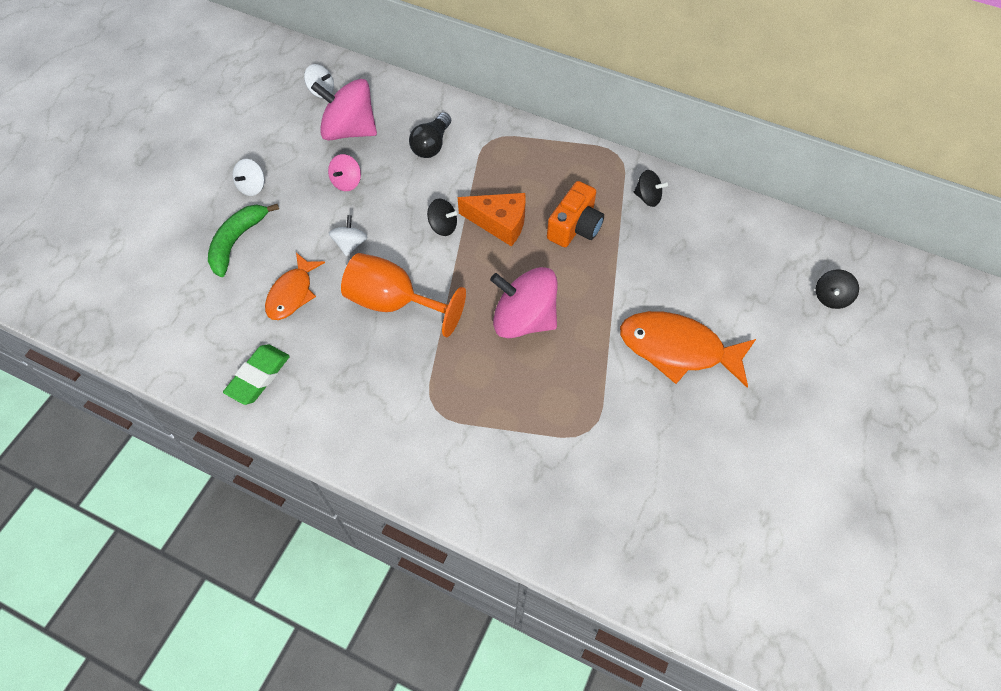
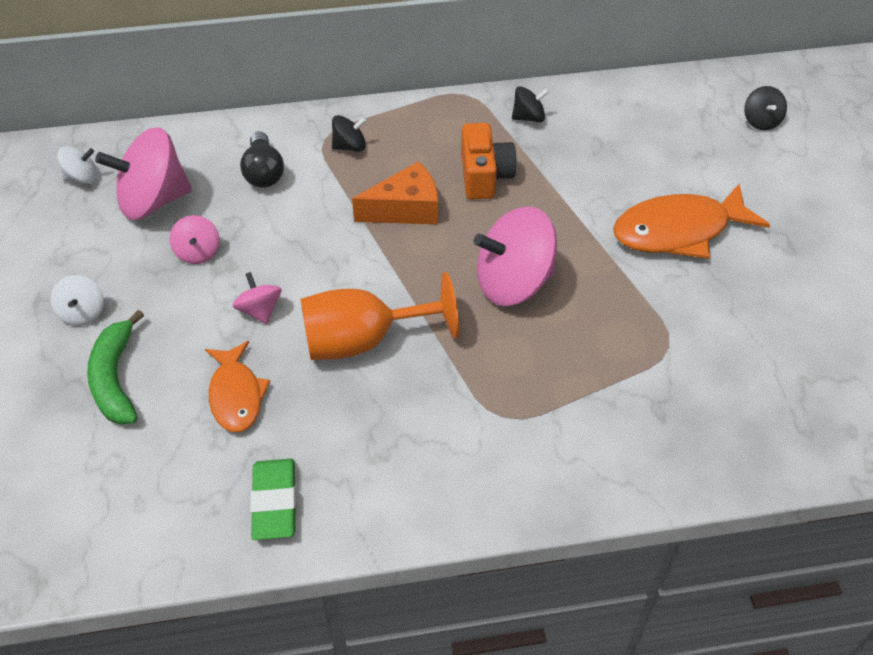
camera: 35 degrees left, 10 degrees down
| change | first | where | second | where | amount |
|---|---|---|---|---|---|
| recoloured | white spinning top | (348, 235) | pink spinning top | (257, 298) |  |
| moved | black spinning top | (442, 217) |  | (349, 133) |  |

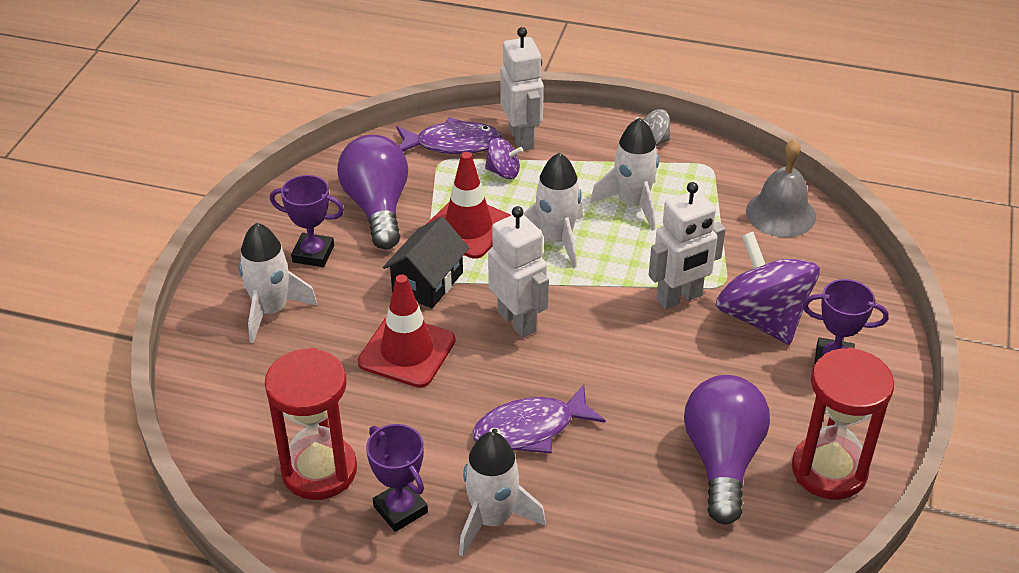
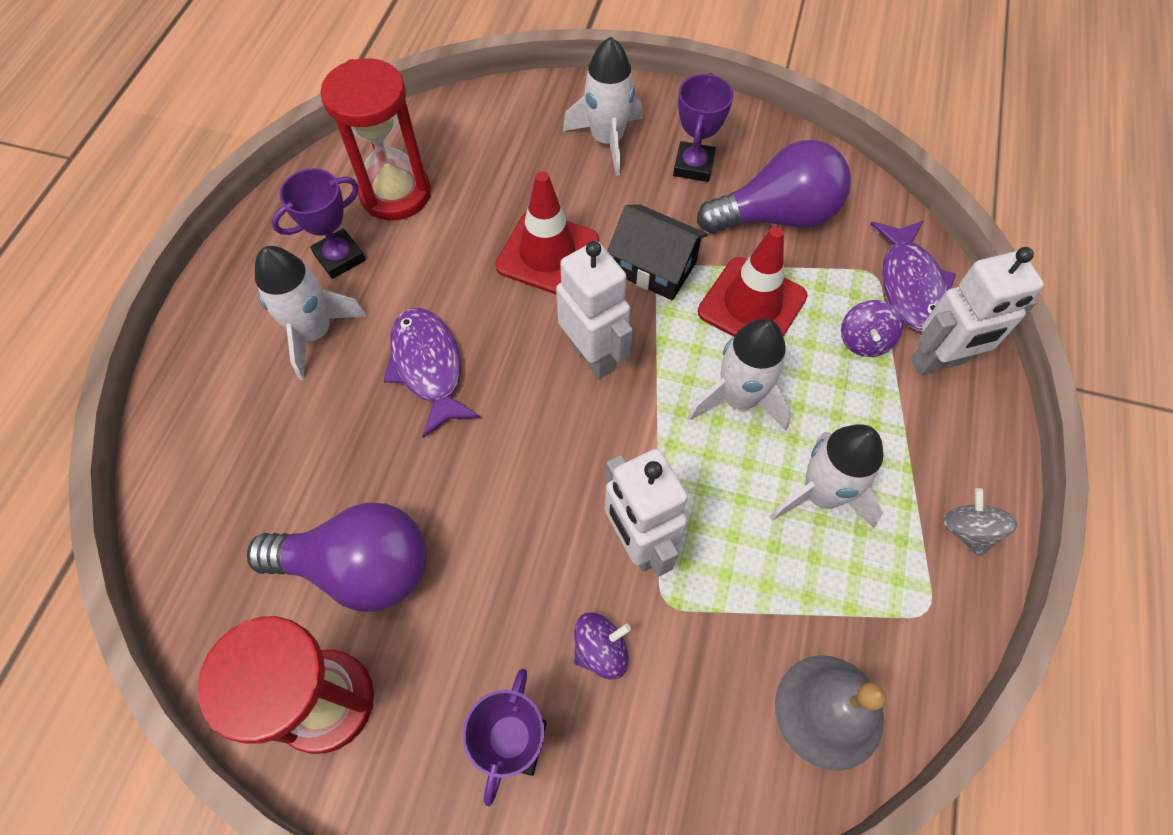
camera: 90 degrees right, 20 degrees up
| change | first | where | second | where | amount |
|---|---|---|---|---|---|
| turned | white robot | (518, 272) |  | (594, 310) | 90 degrees counterclockwise |
| resized | purple spinning top | (768, 288) |  | (602, 646) | x0.47 |

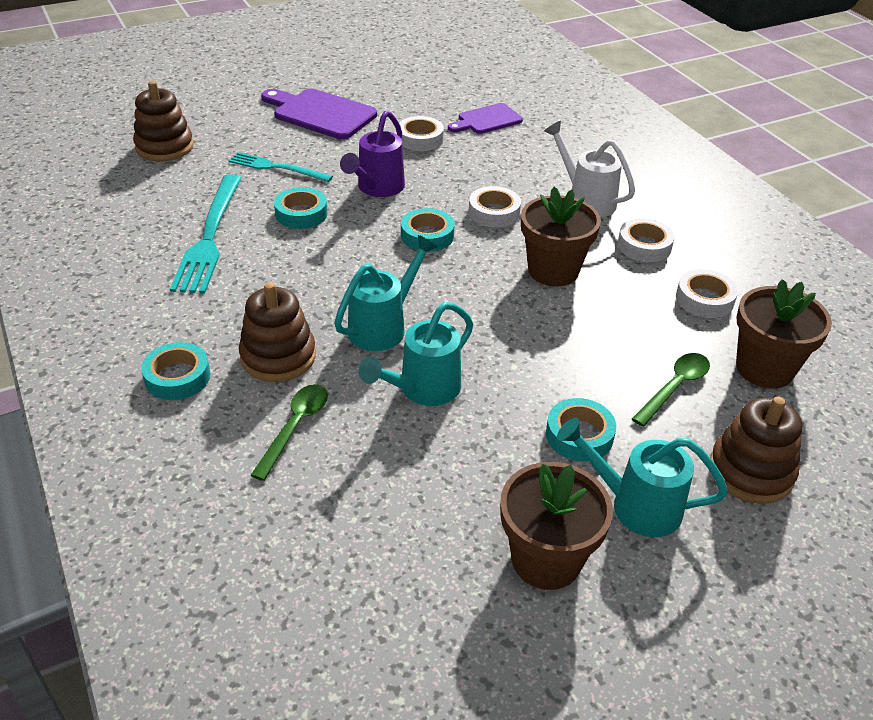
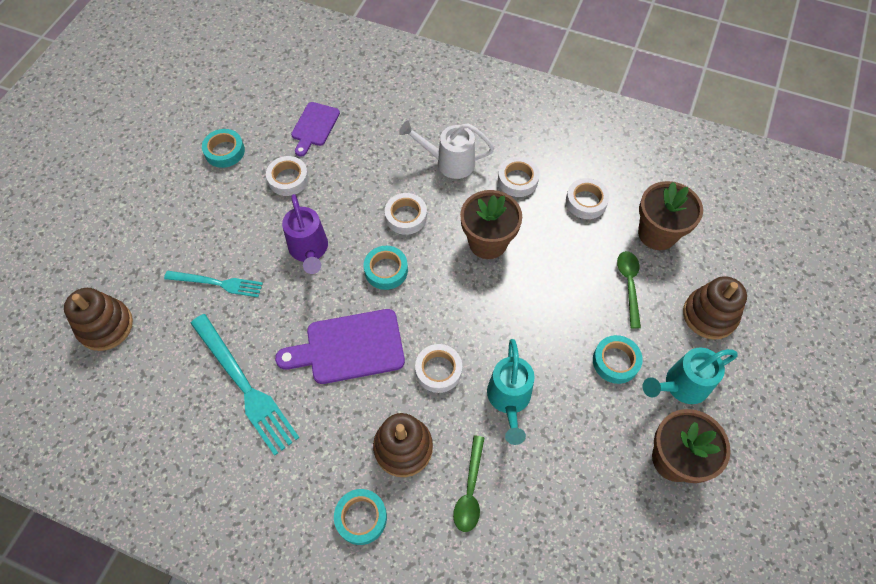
camera: 40 degrees left, 20 degrees up
| change | first | where | second | where | amount |
|---|---|---|---|---|---|
| turned | turquoise fork | (281, 167) |  | (213, 284) | 150 degrees counterclockwise |
| moved | turquoise tape | (301, 208) |  | (223, 148) |  |
| moved | purple cutting board | (319, 114) |  | (340, 346) |  |
| replaced | turquoise watering can | (386, 293) | white tape | (438, 368) |  |
| turned | green spoon | (289, 432) |  | (468, 483) | 150 degrees counterclockwise |

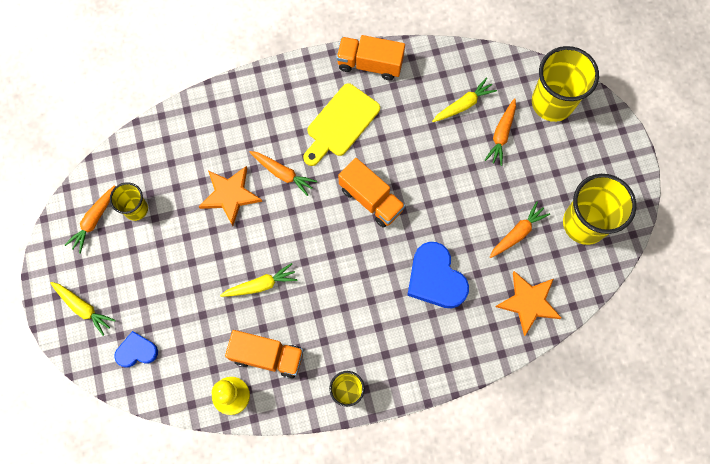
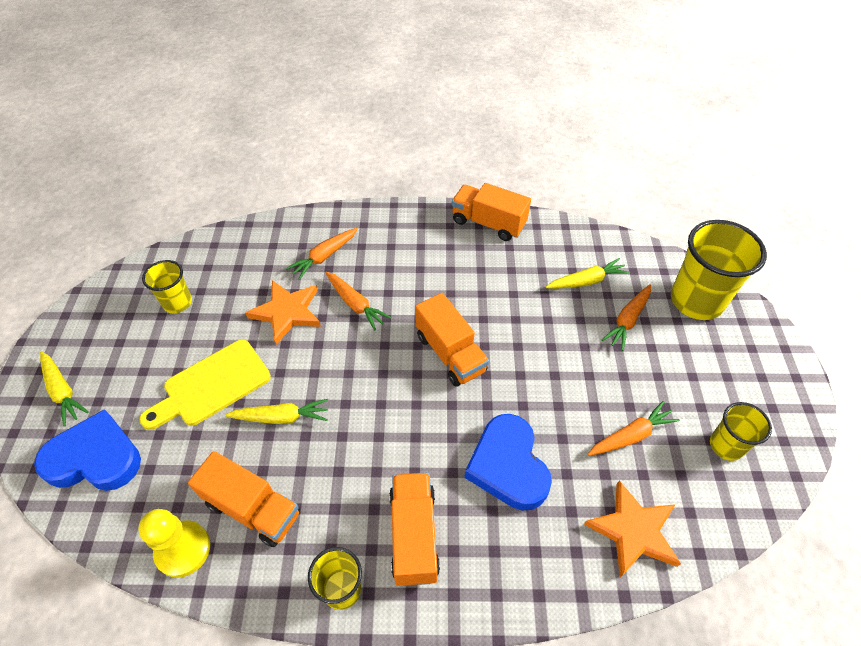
camera: 15 degrees right, 20 degrees down
| change | first | where | second | where | amount |
|---|---|---|---|---|---|
| resized | blue heart | (136, 349) |  | (87, 450) | x1.72 |
| moved | yellow cutting board | (341, 124) |  | (205, 384) |  |
| moved | orange carrot | (90, 220) |  | (322, 254) |  |
| added |  |  | orange truck | (414, 529) |  |
| resized | yellow cup | (599, 209) |  | (741, 431) | x0.55 |

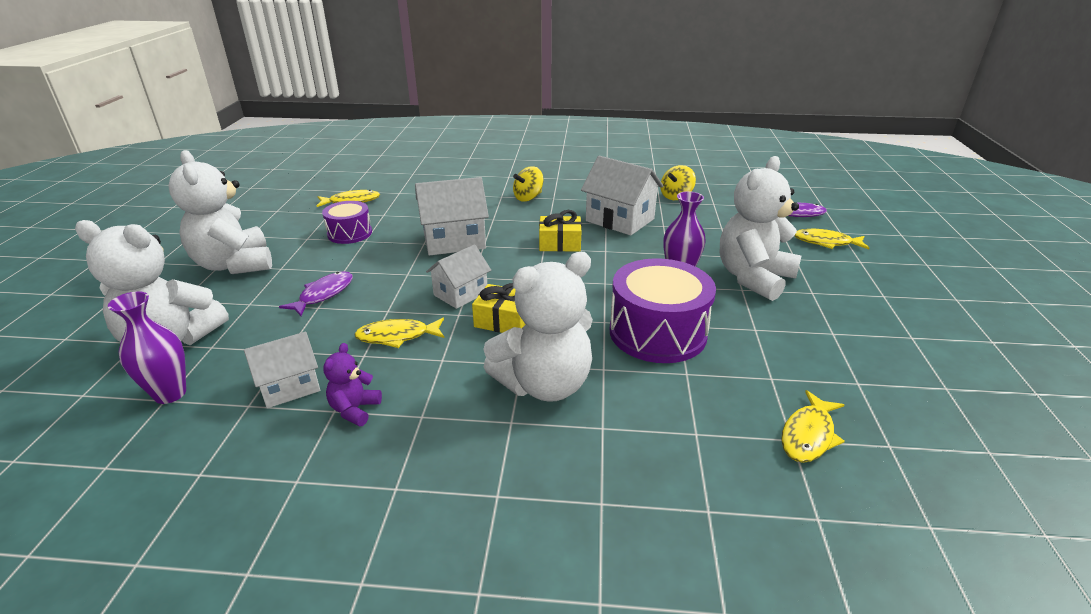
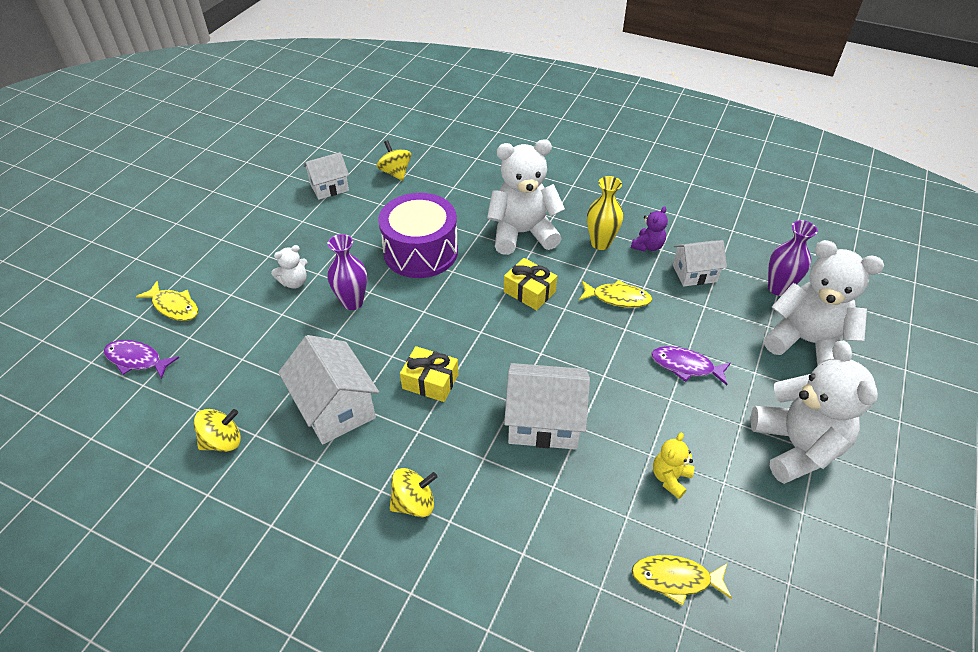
camera: 160 degrees left, 15 degrees up
| change | first | where | second | where | amount |
|---|---|---|---|---|---|
| resized | white teddy bear | (760, 228) |  | (289, 267) | x0.46 |
| moved | white house | (458, 276) |  | (326, 176) |  |
| replaced | yellow fish | (813, 426) | yellow spinning top | (394, 160) |  |
| added |  |  | yellow vase | (605, 213) |  |
| turned | purple fish | (316, 293) |  | (691, 365) | 60 degrees clockwise |
| replaced | purple drum | (347, 222) | yellow teddy bear | (673, 465) |  |

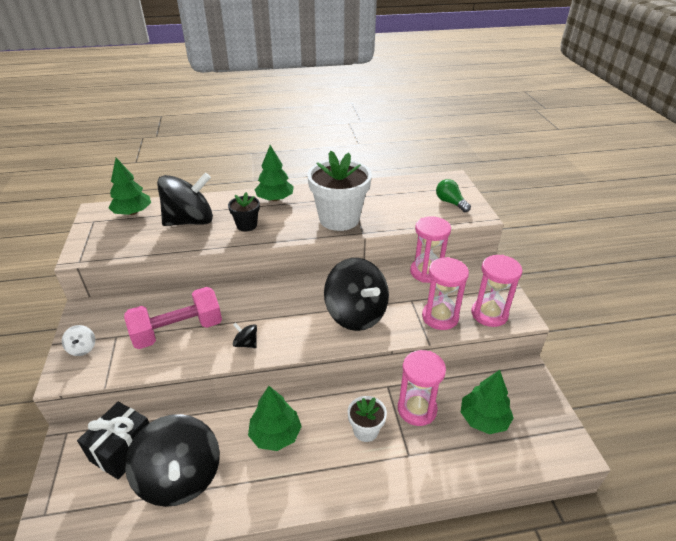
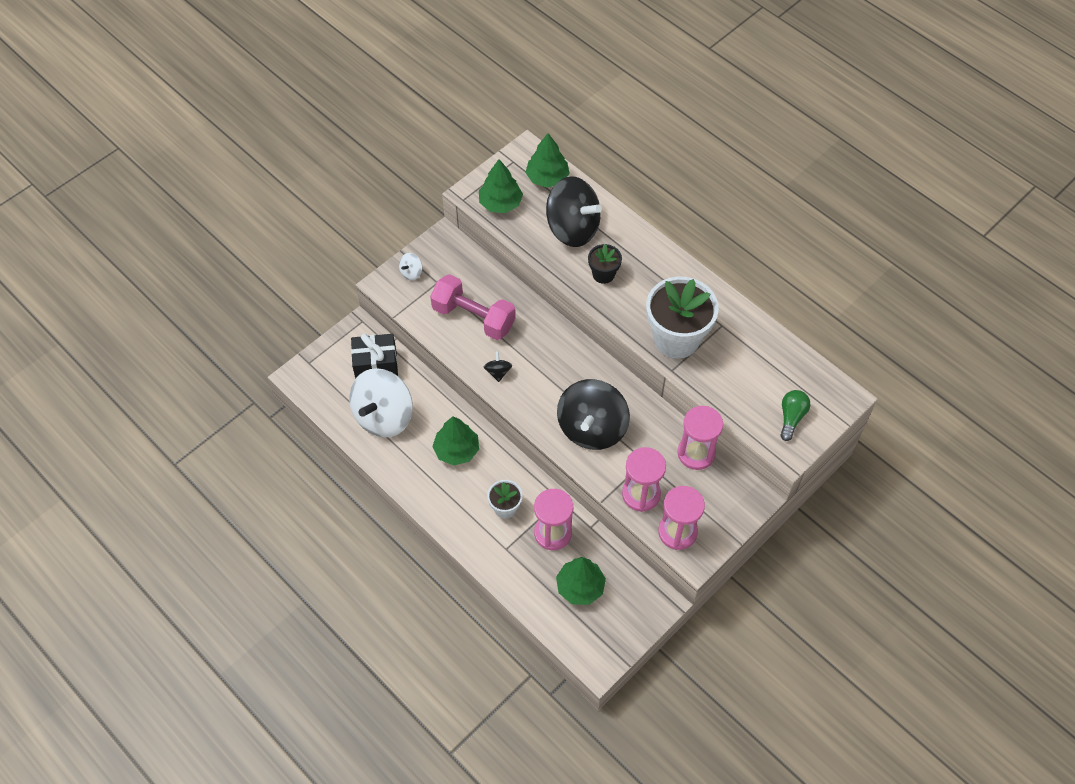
camera: 55 degrees right, 20 degrees up
| change | first | where | second | where | amount |
|---|---|---|---|---|---|
| recoloured | black spinning top | (172, 460) | white spinning top | (381, 403) |  |
| moved | green tree | (274, 173) |  | (501, 186) |  |

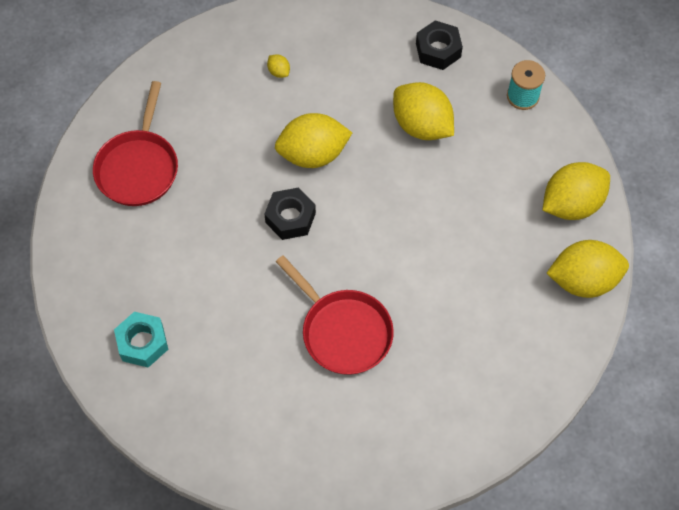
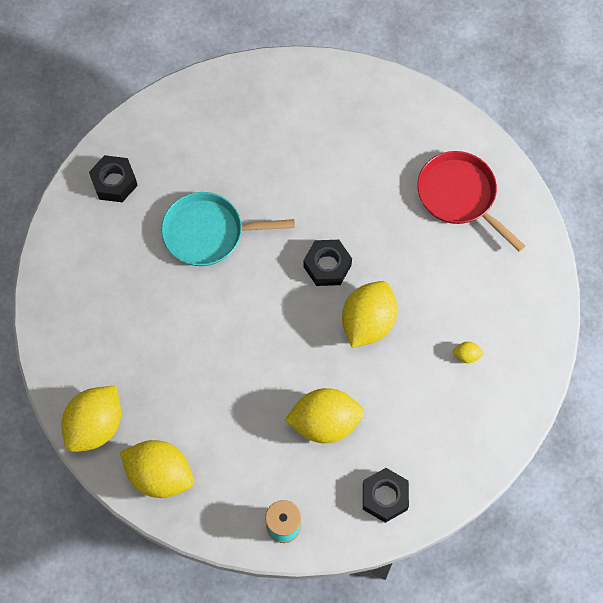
camera: 130 degrees right, 5 degrees up
| change | first | where | second | where | amount |
|---|---|---|---|---|---|
| added |  |  | black nut | (113, 178) |  |
| turned | yellow lemon | (576, 191) |  | (157, 469) | 75 degrees counterclockwise |
| recoloured | red pan | (335, 315) | turquoise pan | (228, 229) |  |
| removed | turquoise nut | (141, 340) |  |  |  |

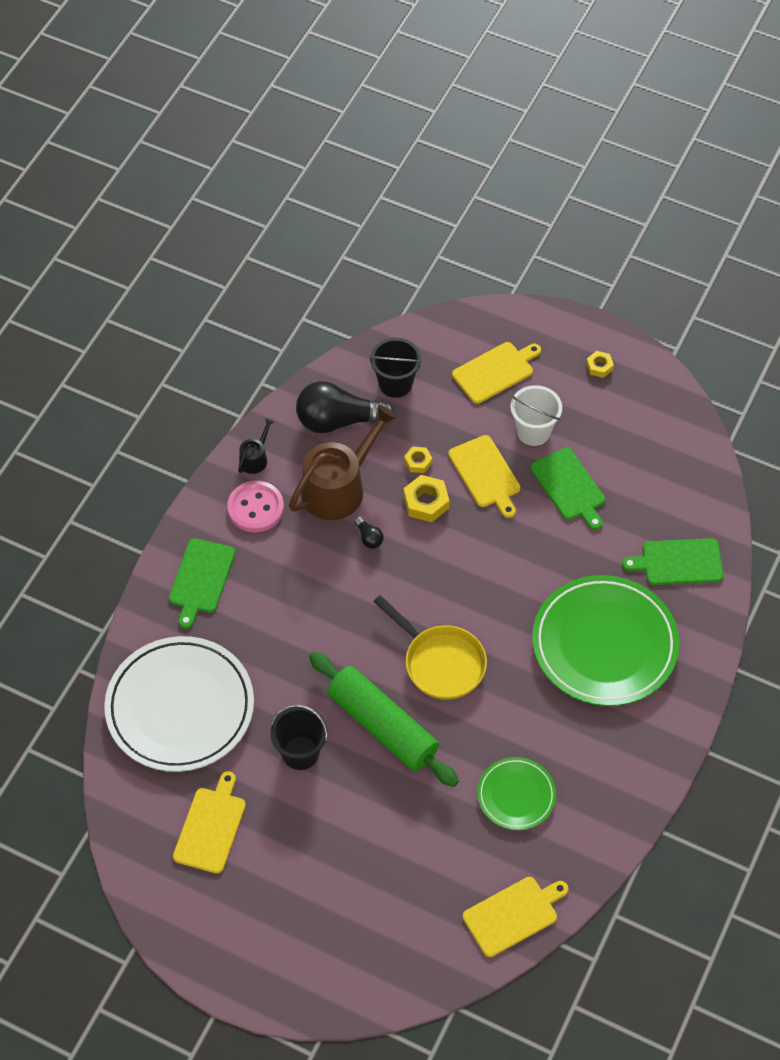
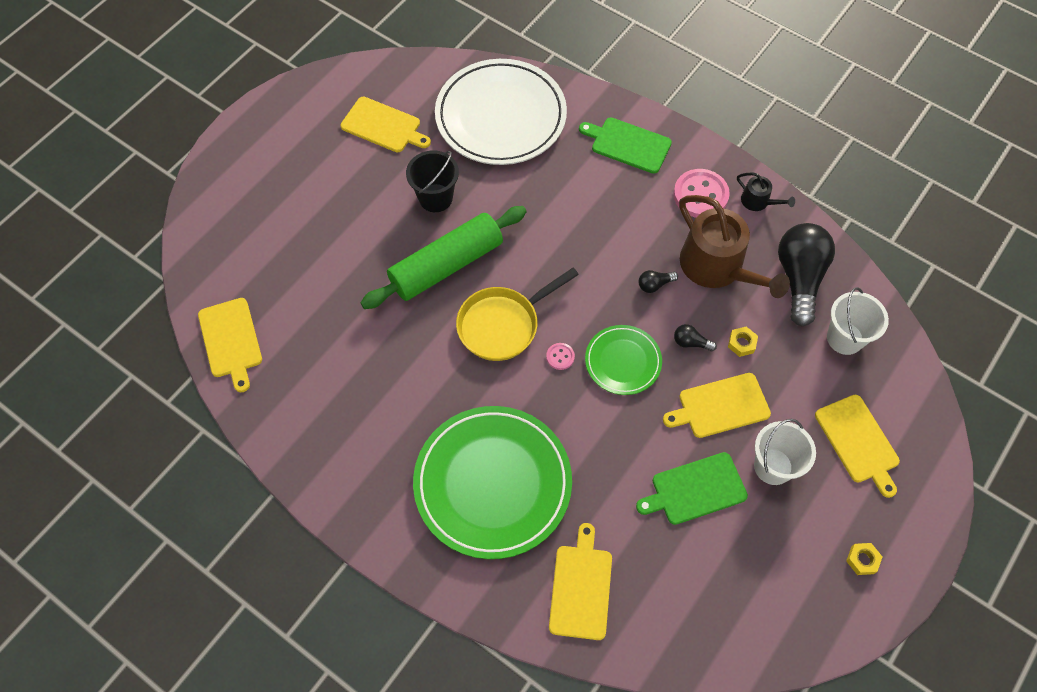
camera: 100 degrees right, 5 degrees up
| change | first | where | second | where | amount |
|---|---|---|---|---|---|
| added |  |  | pink button | (560, 356) |  |
| recoloured | green cutting board | (672, 561) | yellow cutting board | (580, 581) |  |
| moved | green plate | (516, 793) |  | (623, 360) |  |
| replaced | yellow nut | (426, 498) | black light bulb | (695, 337) |  |
| recoloured | black bucket | (395, 368) | white bucket | (858, 321) |  |

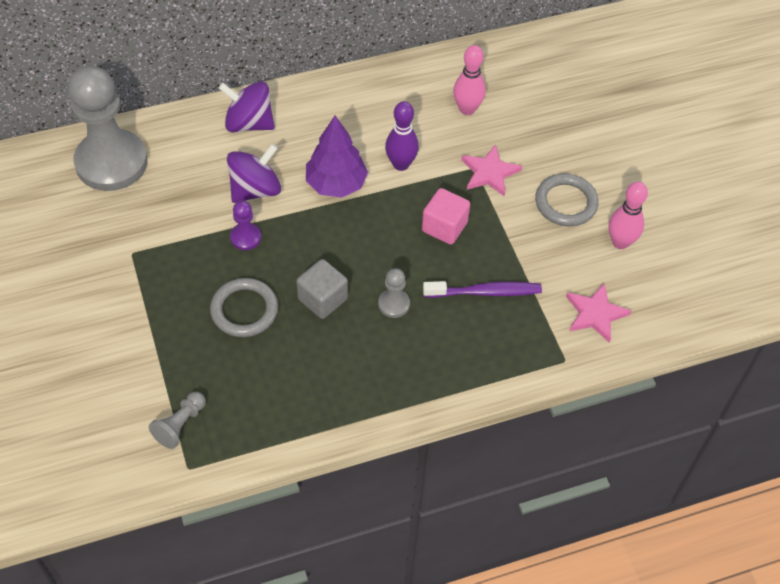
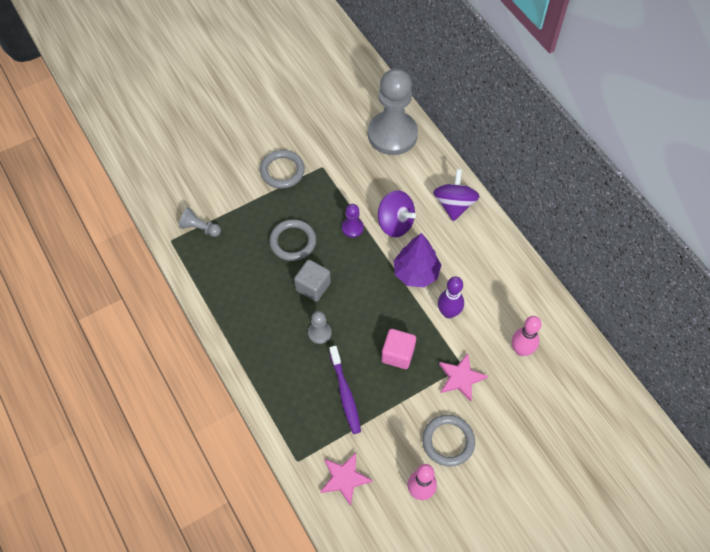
camera: 80 degrees right, 5 degrees up
| change | first | where | second | where | amount |
|---|---|---|---|---|---|
| added |  |  | grey ring | (282, 169) |  |

